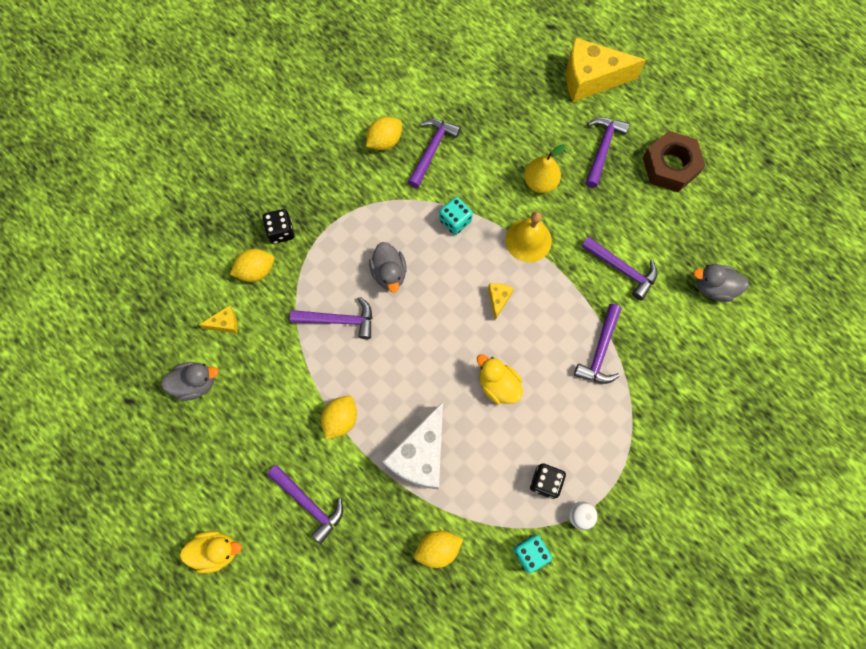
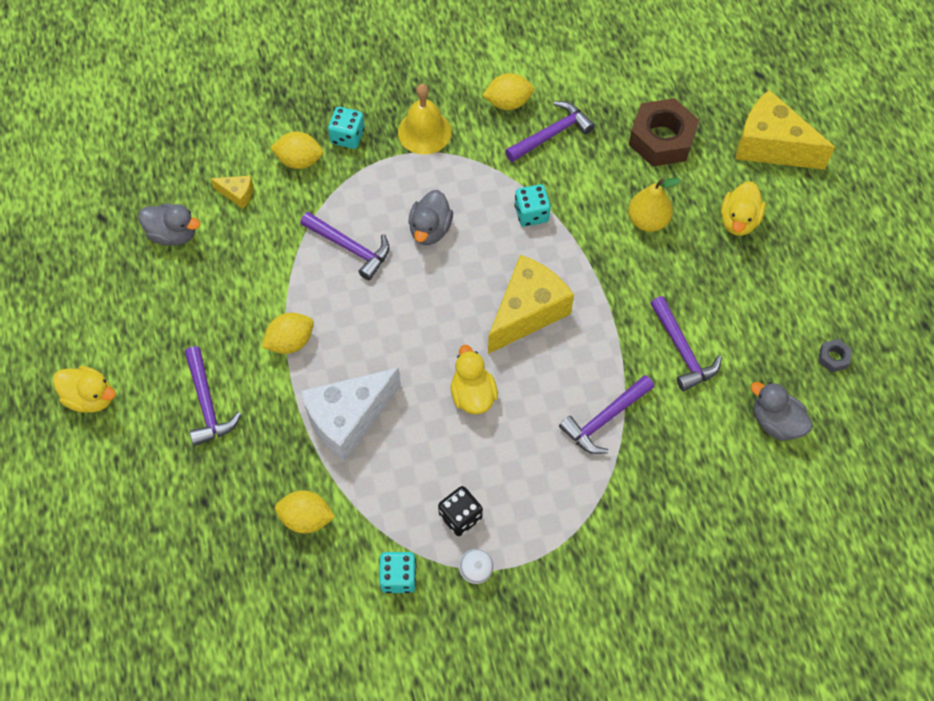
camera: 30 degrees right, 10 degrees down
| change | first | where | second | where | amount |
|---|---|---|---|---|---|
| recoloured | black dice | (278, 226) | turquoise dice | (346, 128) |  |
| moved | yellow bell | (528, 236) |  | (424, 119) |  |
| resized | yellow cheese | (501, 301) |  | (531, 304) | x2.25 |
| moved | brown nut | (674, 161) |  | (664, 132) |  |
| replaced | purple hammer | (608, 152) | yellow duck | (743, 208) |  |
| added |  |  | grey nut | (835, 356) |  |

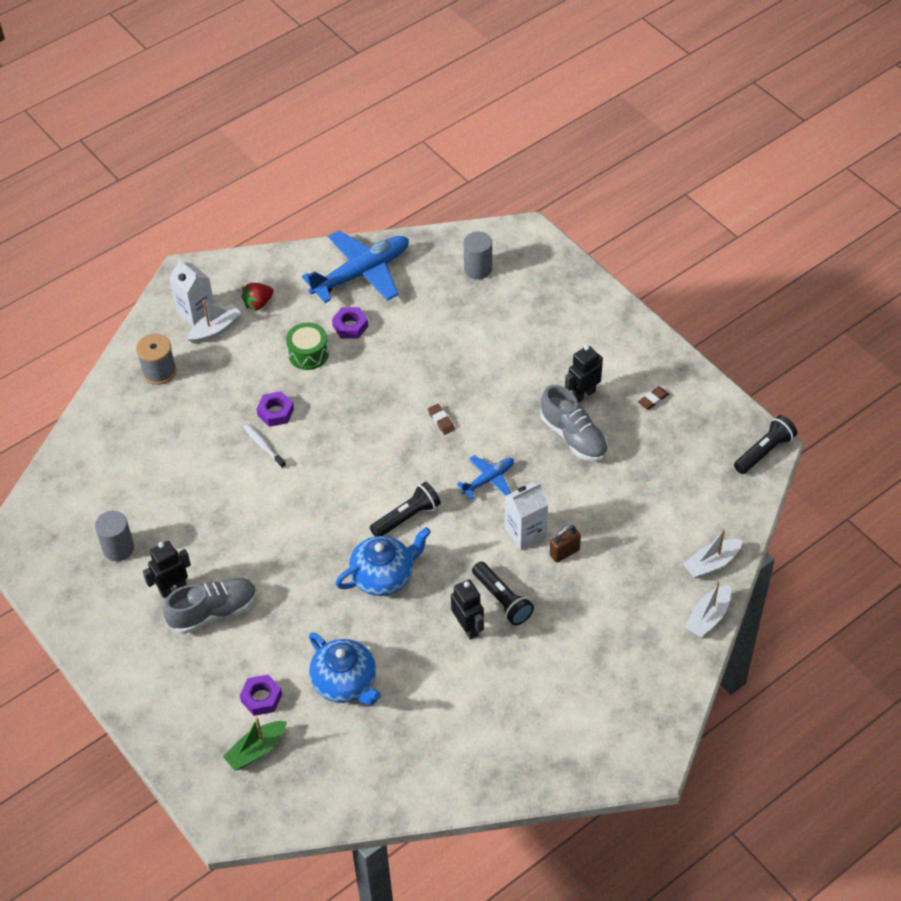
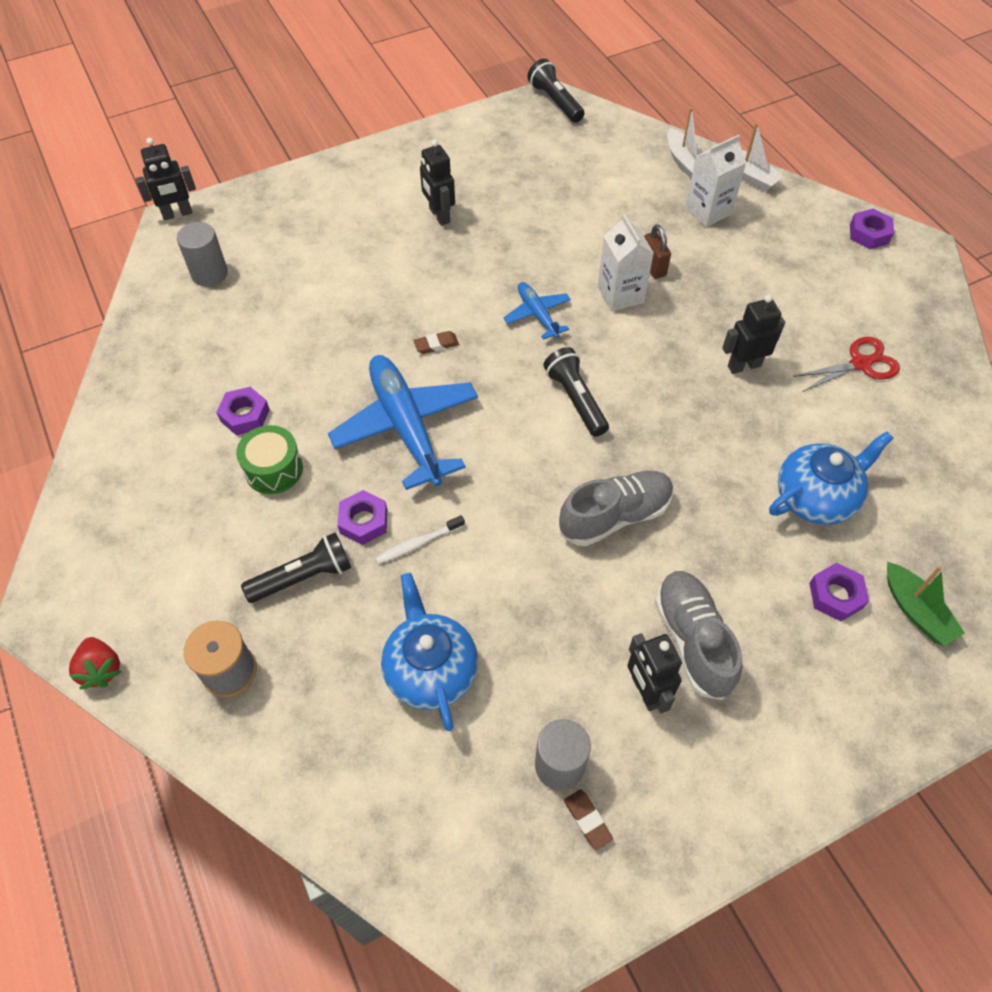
camera: 80 degrees left, 5 degrees up
| change | first | where | second | where | amount |
|---|---|---|---|---|---|
| moved | red strawberry | (257, 297) |  | (95, 663) |  |
| added |  |  | black robot | (165, 179) |  |
| moved | black flashlight | (503, 593) |  | (296, 567) |  |
| moved | blue plane | (355, 267) |  | (403, 422) |  |
| moved | blue teapot | (383, 561) |  | (429, 652) |  |
| moved | grey shoe | (574, 423) |  | (616, 508) |  |
| moved | brown eraser | (653, 398) |  | (588, 819) |  |
| moved | white carton | (191, 293) |  | (715, 181) |  |
| added |  |  | red scissors | (846, 364) |  |
| added |  |  | purple nut | (872, 228) |  |
| removed | white boat | (214, 322) |  |  |  |

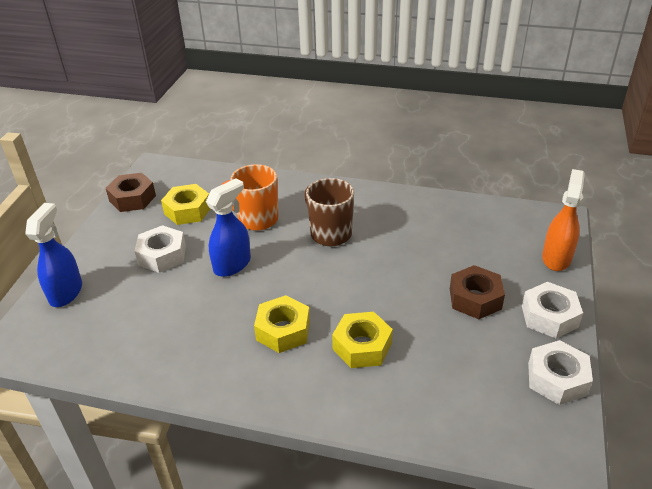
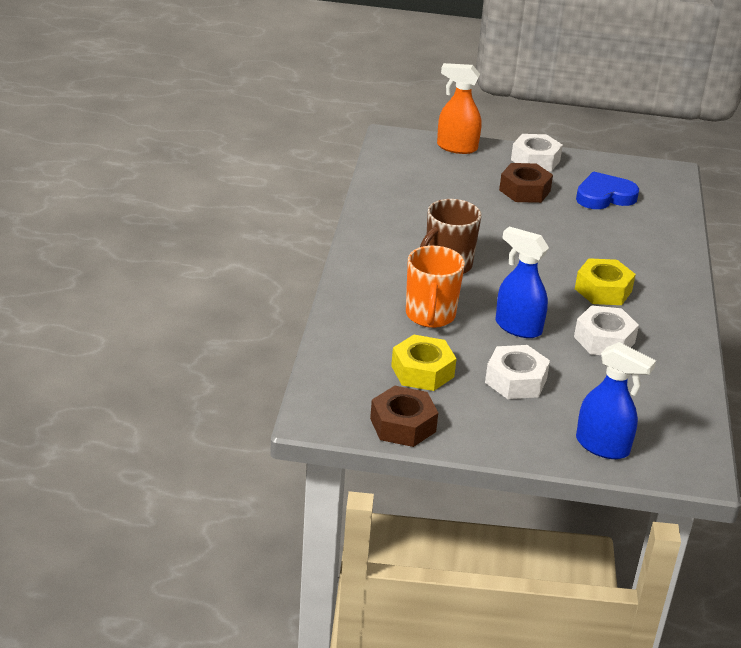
camera: 100 degrees left, 5 degrees down
| change | first | where | second | where | amount |
|---|---|---|---|---|---|
| moved | white nut | (560, 372) |  | (606, 330) |  |
| added |  |  | blue heart | (607, 190) |  |
| turned | blue spray bottle | (53, 255) |  | (616, 400) | 150 degrees counterclockwise |
| removed | yellow nut | (362, 340) |  |  |  |

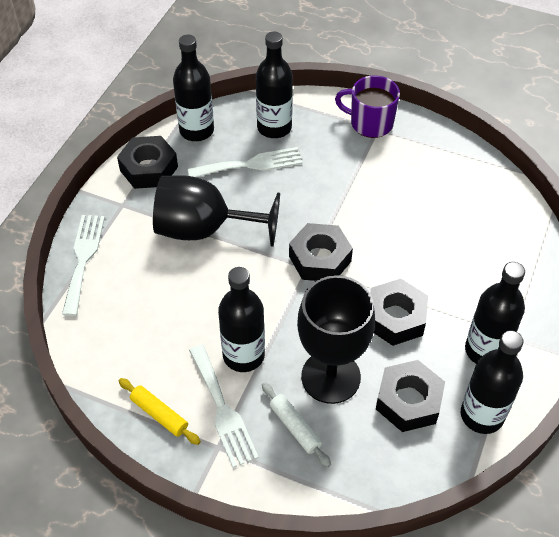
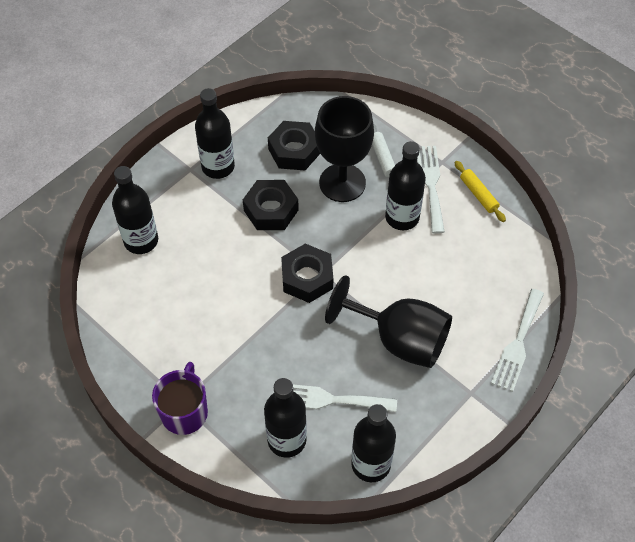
camera: 160 degrees left, 5 degrees up
| change | first | where | second | where | amount |
|---|---|---|---|---|---|
| moved | black bottle | (492, 382) |  | (135, 210) |  |
| turned | purple mug | (367, 107) |  | (180, 398) | 120 degrees counterclockwise |
| removed | black nut | (147, 162) |  |  |  |

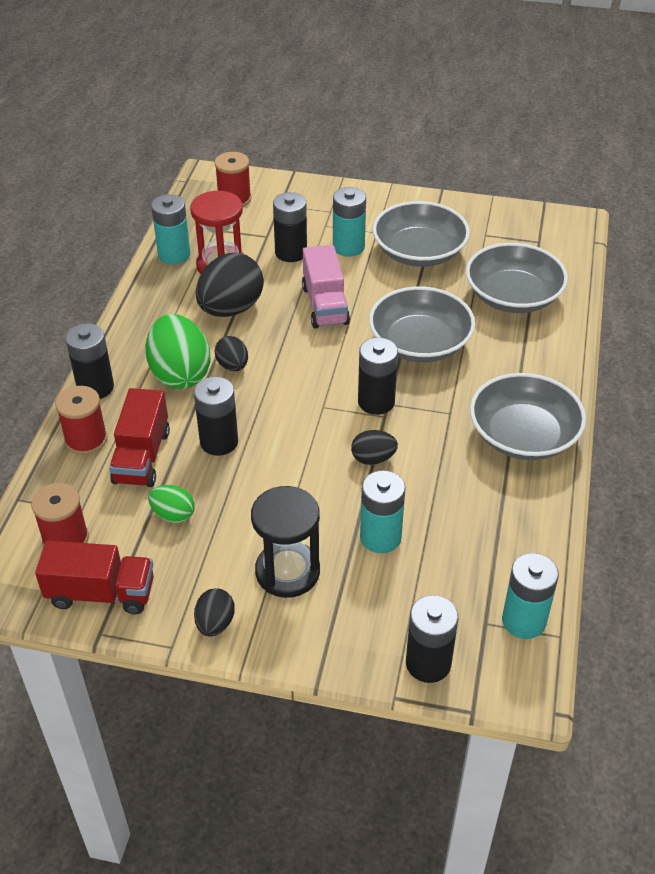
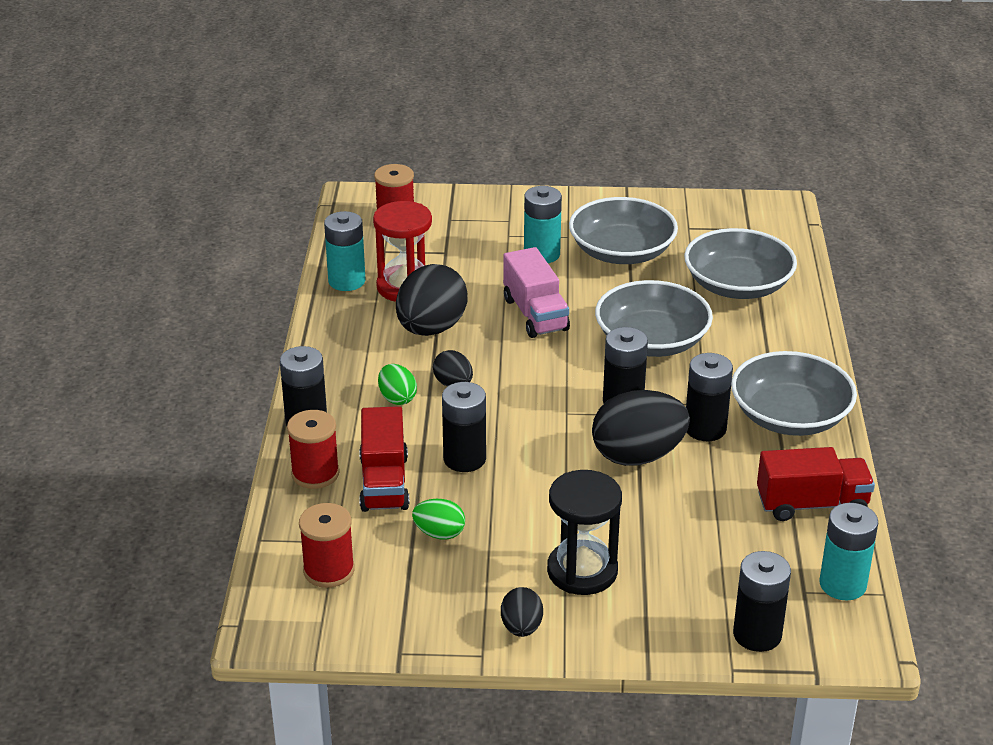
camera: 10 degrees left, 10 degrees down
| change | first | where | second | where | amount |
|---|---|---|---|---|---|
| resized | green egg | (178, 351) |  | (397, 384) | x0.52 |
| resized | black egg | (374, 447) |  | (641, 428) | x1.94 |
| moved | black battery | (290, 227) |  | (709, 397) |  |
| moved | red truck | (94, 577) |  | (816, 484) |  |
| removed | turquoise battery | (382, 511) |  |  |  |

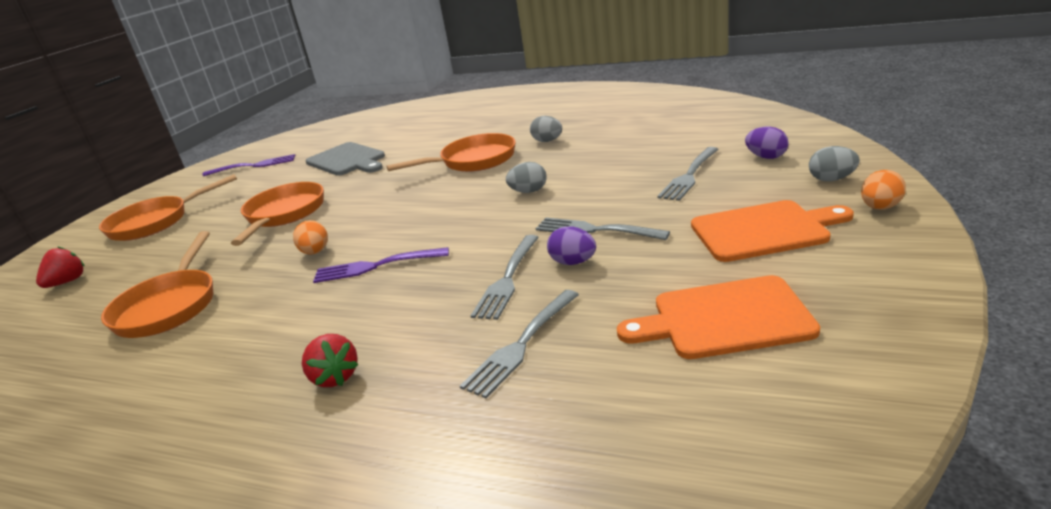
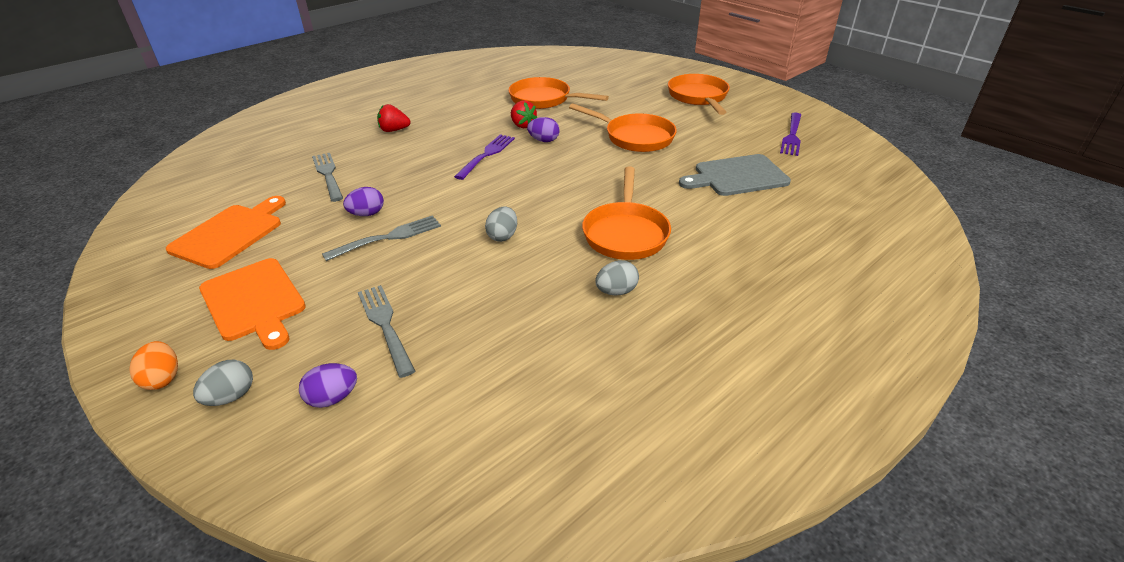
camera: 115 degrees right, 10 degrees up
| change | first | where | second | where | amount |
|---|---|---|---|---|---|
| turned | orange cutting board | (772, 231) |  | (252, 304) | 60 degrees counterclockwise |
| moved | red strawberry | (60, 267) |  | (524, 114) |  |
| recoloured | orange egg | (310, 237) | purple egg | (543, 129) |  |
| removed | grey fork | (504, 277) |  |  |  |

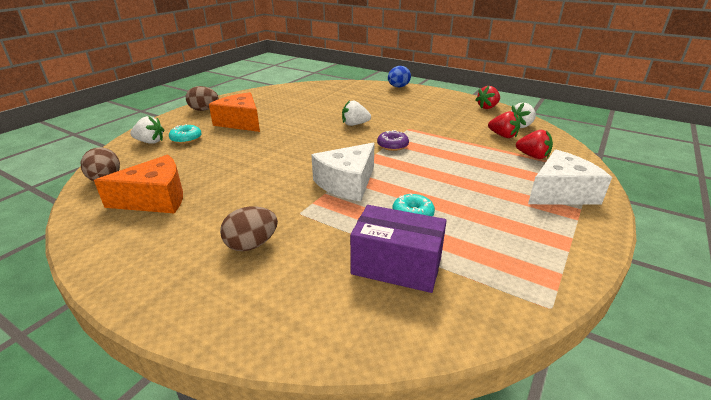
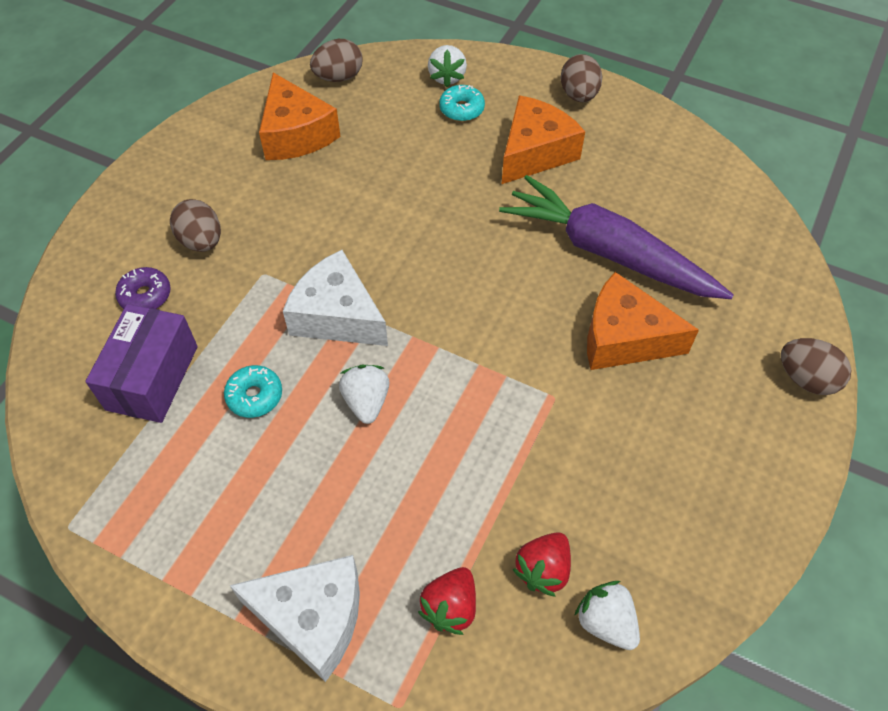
camera: 85 degrees right, 25 degrees up
| change | first | where | second | where | amount |
|---|---|---|---|---|---|
| moved | purple donut | (393, 140) |  | (143, 288) |  |
| turned | white cheese | (570, 177) |  | (294, 618) | 45 degrees counterclockwise |
| moved | white strawberry | (356, 113) |  | (364, 394) |  |
| added |  |  | purple carrot | (616, 237) |  |
| added |  |  | orange cheese | (643, 321) |  |
| recoloured | blue egg | (399, 76) | brown egg | (816, 366) |  |
| removed | red strawberry | (487, 97) |  |  |  |

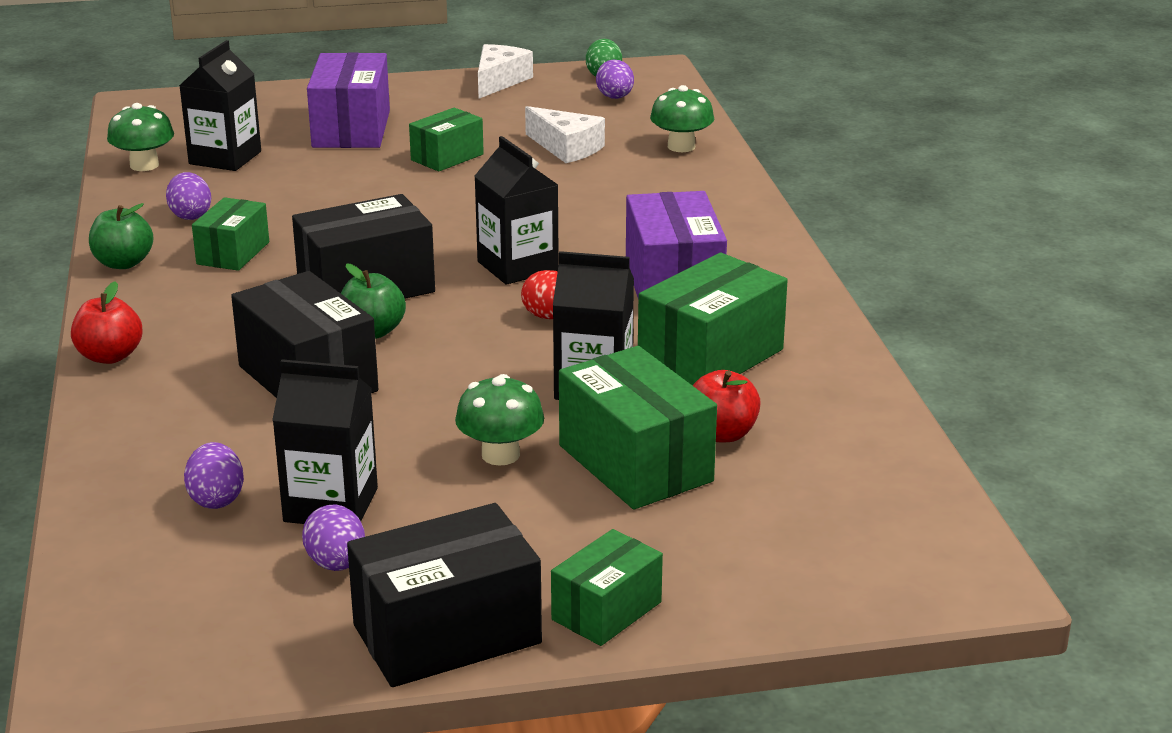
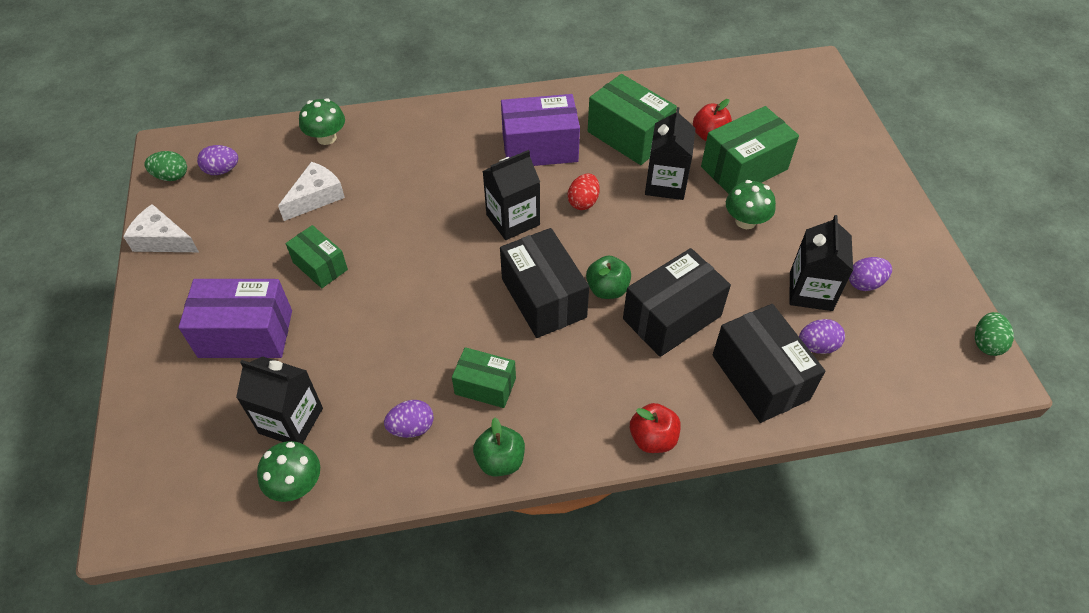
camera: 90 degrees left, 25 degrees up
| change | first | where | second | where | amount |
|---|---|---|---|---|---|
| moved | black box | (444, 595) |  | (769, 363) |  |
| added |  |  | green egg | (994, 334) |  |
| removed | green box | (607, 587) |  |  |  |

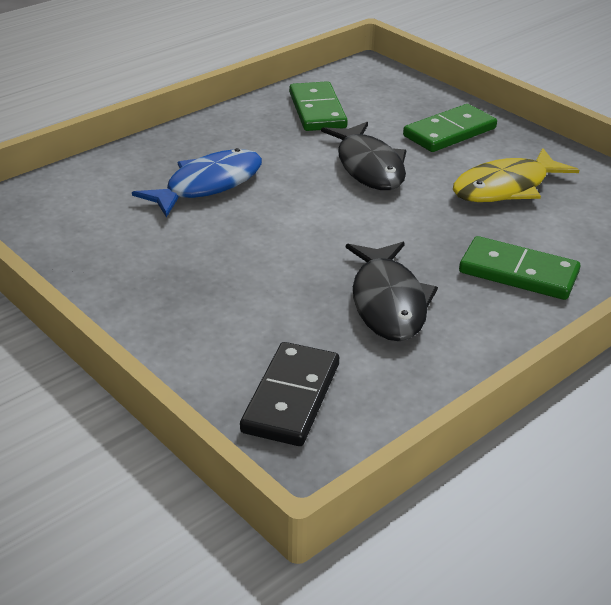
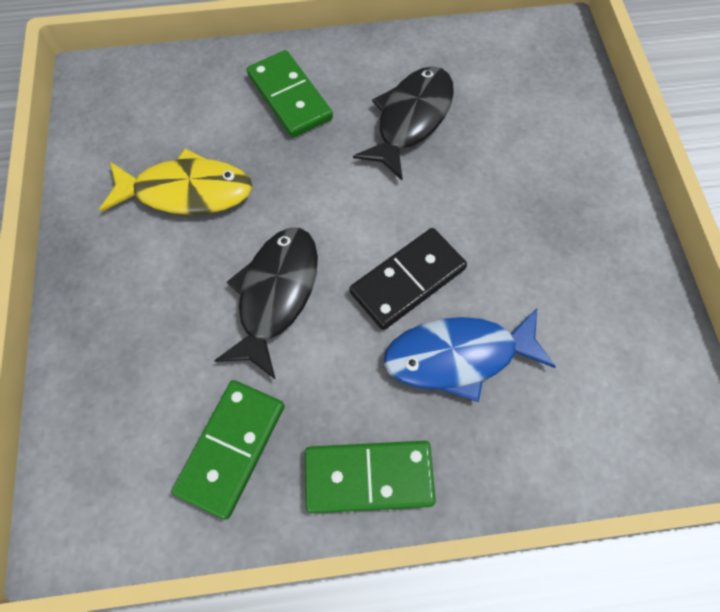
camera: 145 degrees left, 30 degrees up
| change | first | where | second | where | amount |
|---|---|---|---|---|---|
| moved | green domino | (450, 128) |  | (370, 477) |  |
| moved | black domino | (289, 394) |  | (408, 279) |  |

